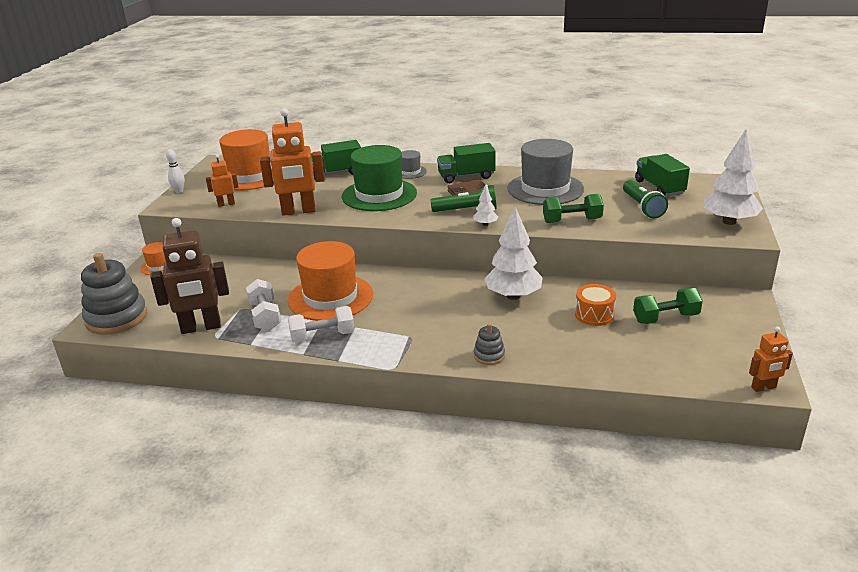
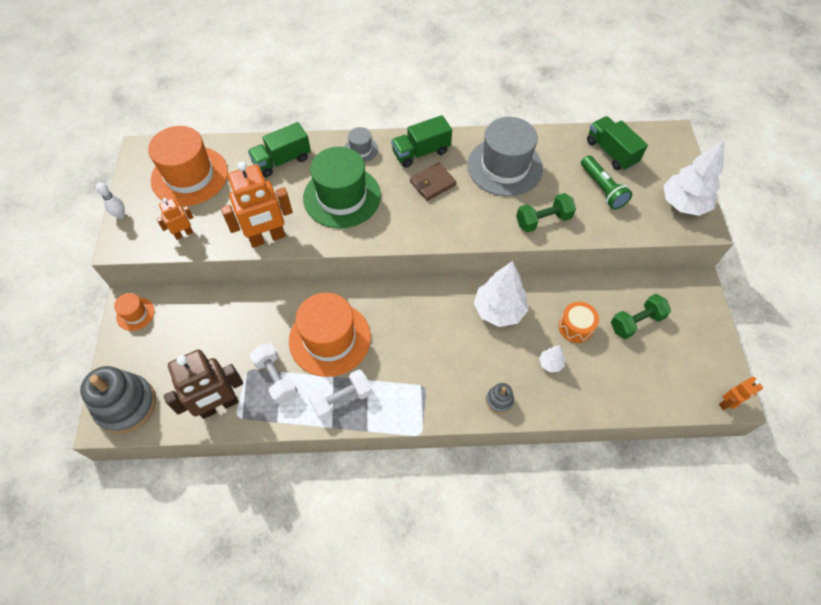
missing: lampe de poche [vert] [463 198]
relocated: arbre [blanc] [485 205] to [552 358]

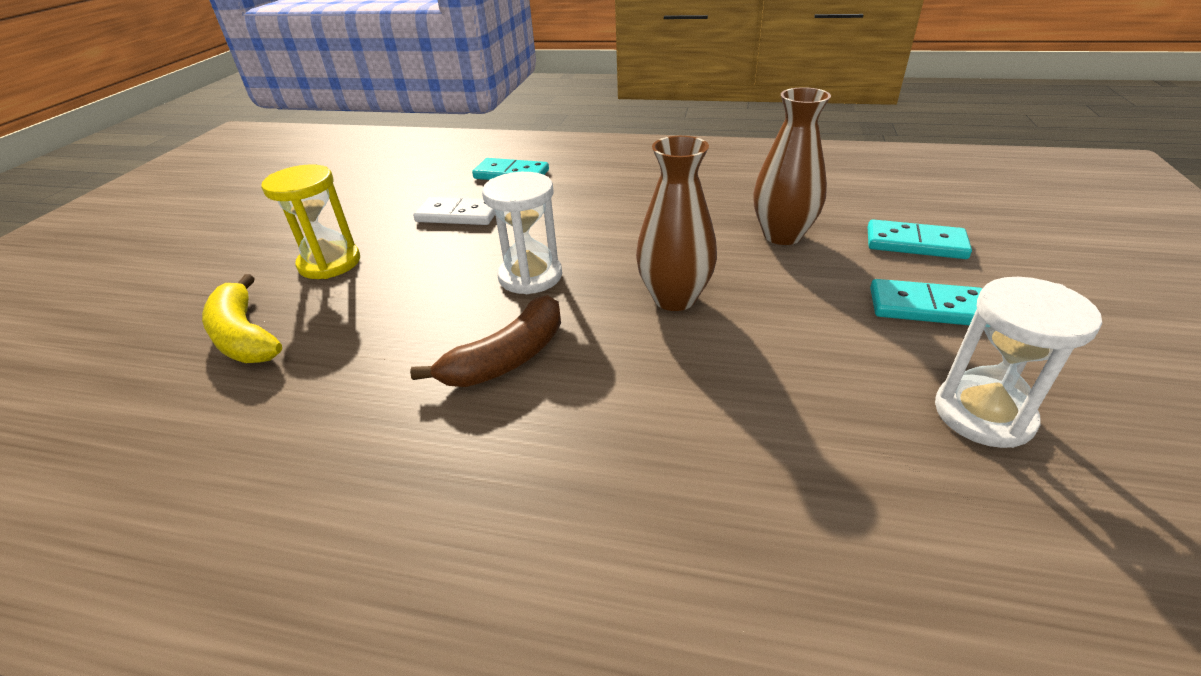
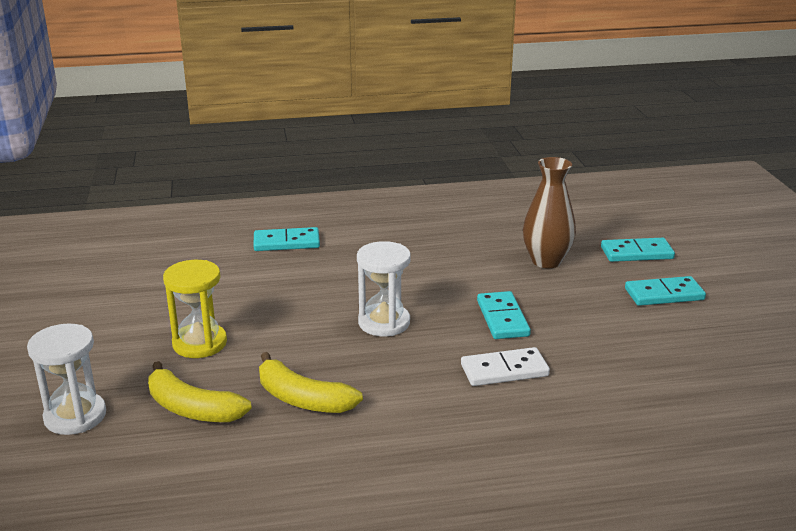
missing: banane [marron] [485 341]
appeared: banane [jaune] [311 382]
relocated: domino [blanc] [454 211] to [505 366]; sablier [blanc] [1018 362] to [66 379]
exchanged: vase [marron] [676 223] to domino [turquoise] [504 315]

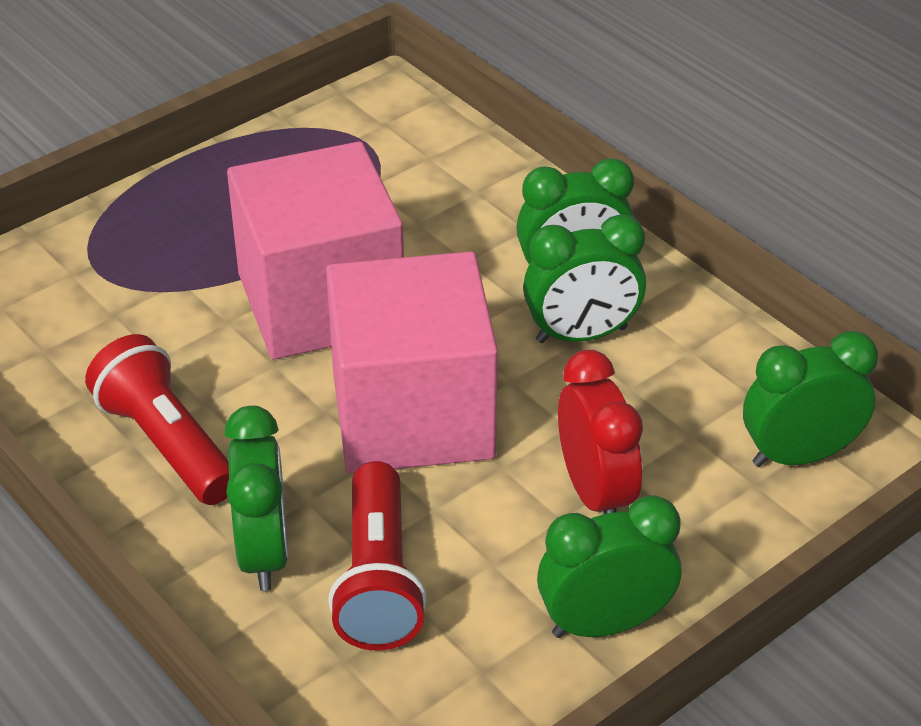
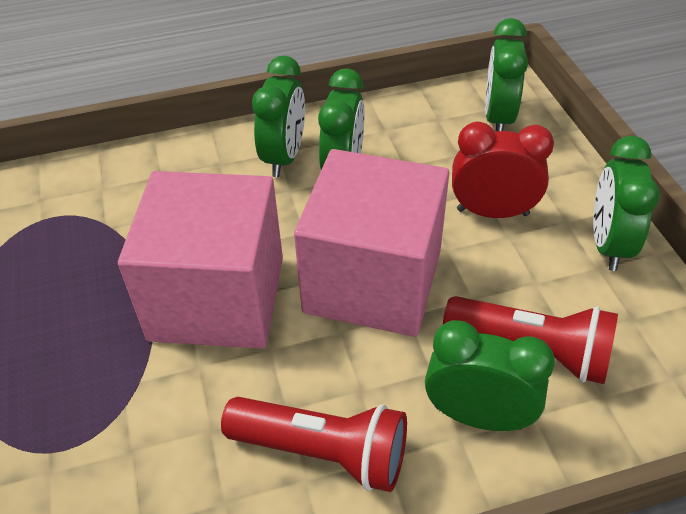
spun: lampe de poche [rouge] [157 419] = [314 444] 150 degrees counterclockwise

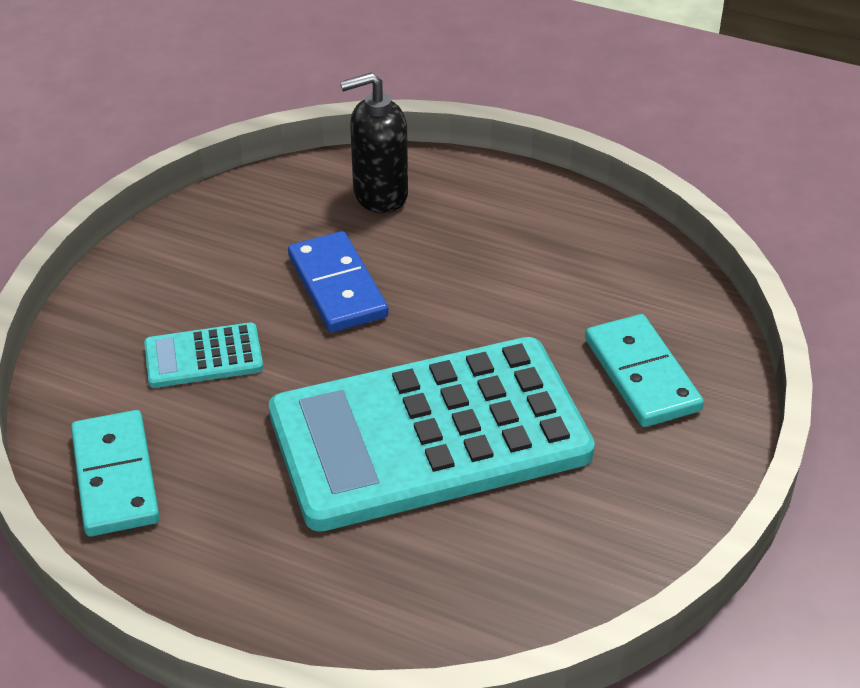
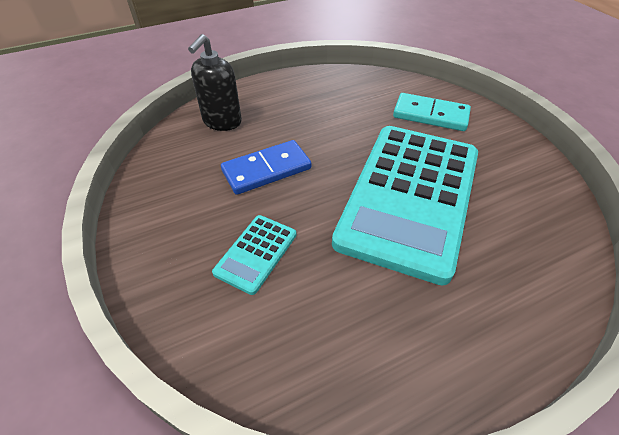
missing: domino [turquoise] [115 473]
spun: domino [bleu] [338 281] = [266 167] 45 degrees counterclockwise

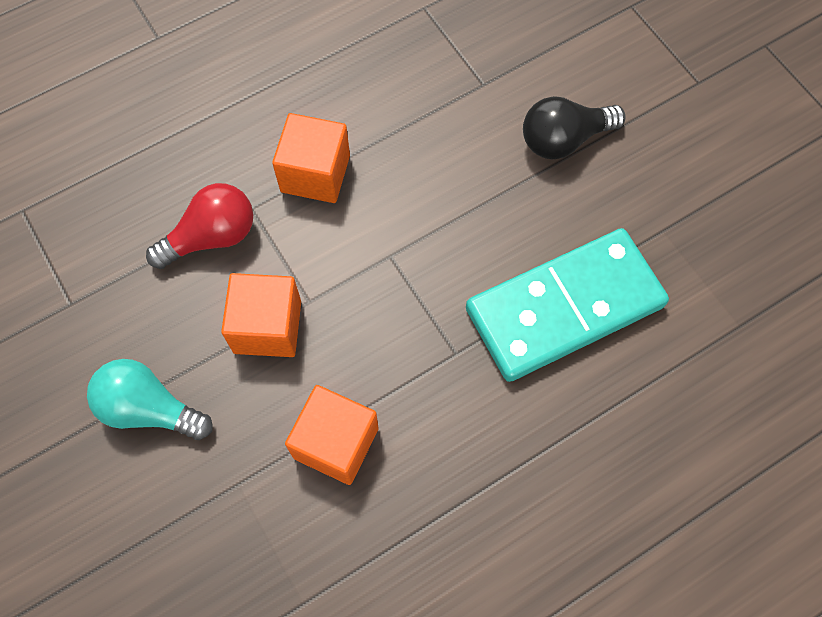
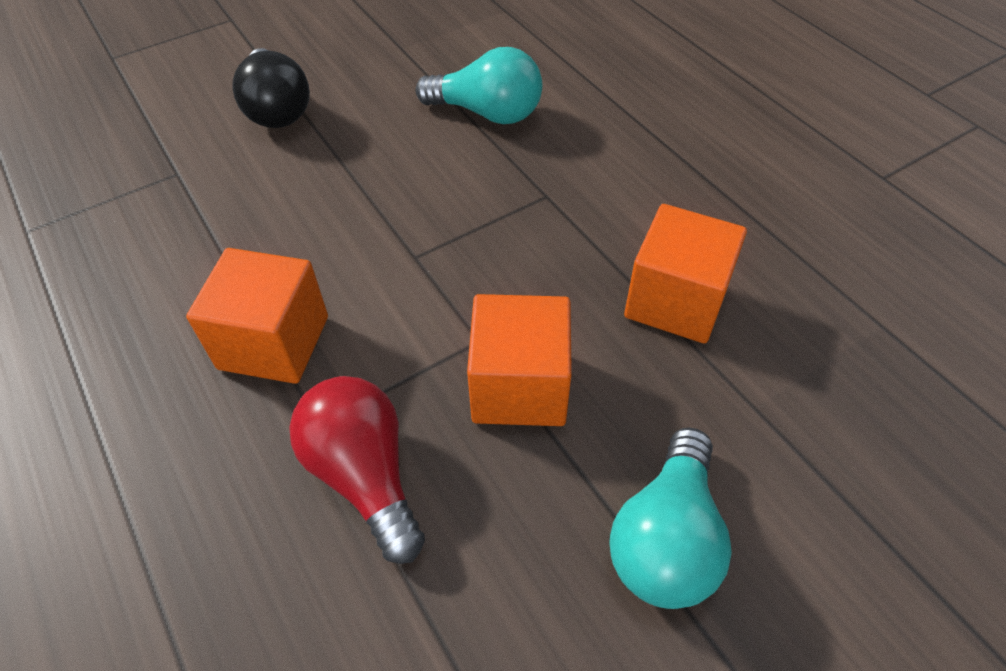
exchanged: domino [turquoise] [567 305] to ampoule [turquoise] [478 85]

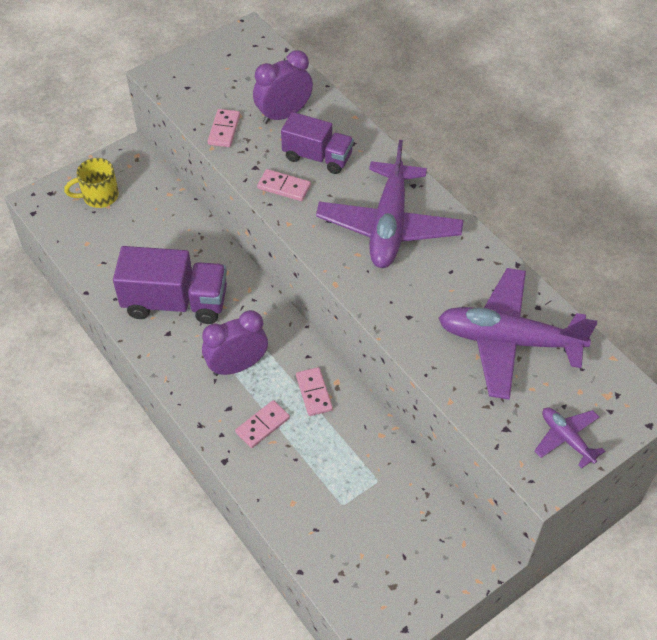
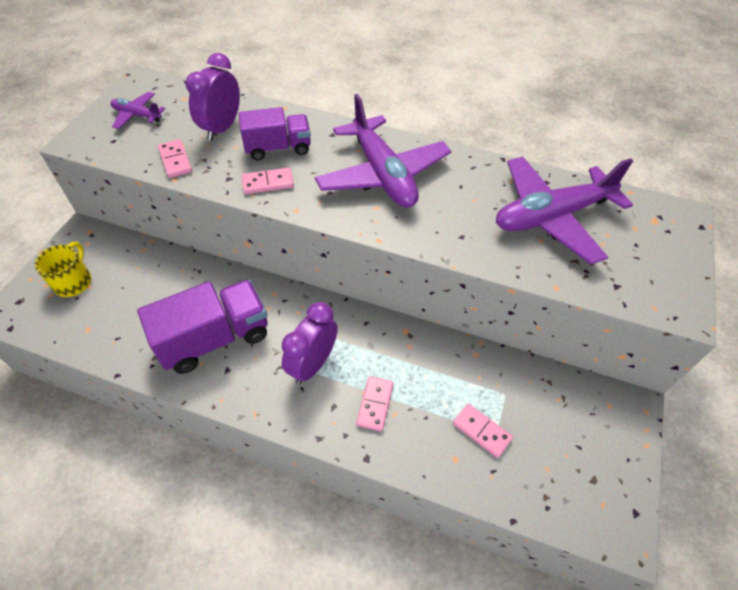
relocated: domino [rose] [314 391] to [483 431]; avion [violet] [569 437] to [137 110]
spun: tasse [jaune] [91 183] = [62 269] 150 degrees clockwise

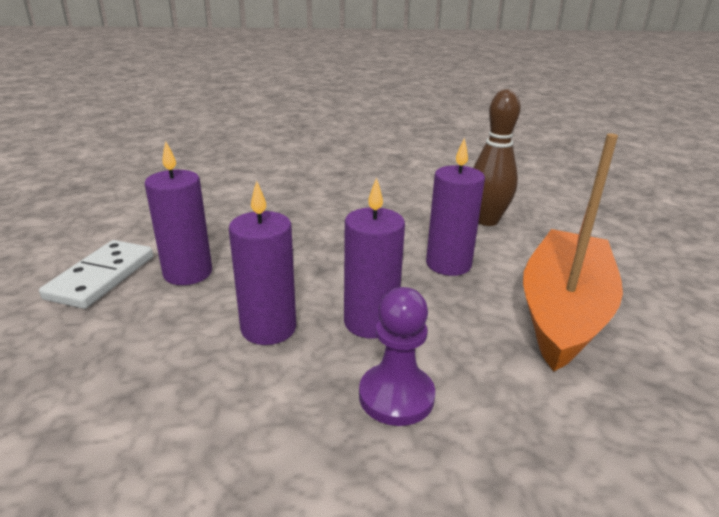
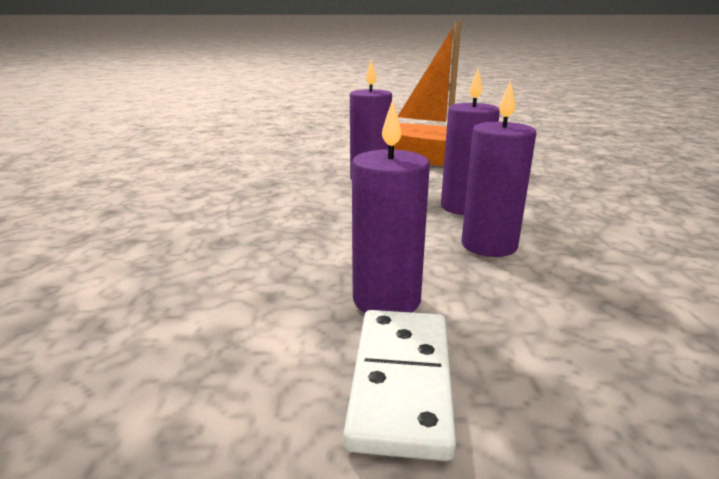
missing: pion [violet] [397 356]; quille [marron] [497 157]
spun: domino [blanc] [96 274] = [399 385] 75 degrees clockwise

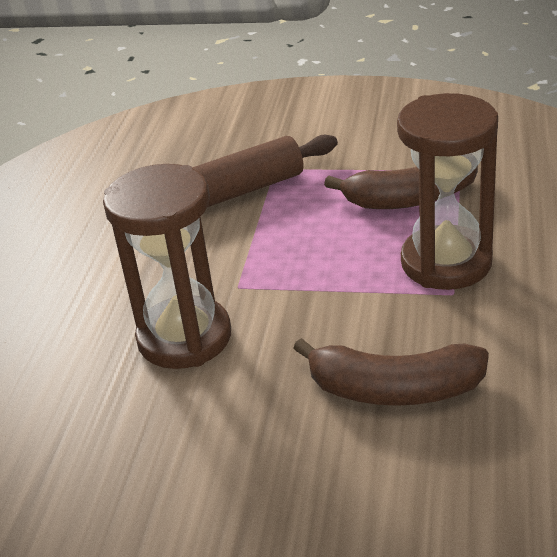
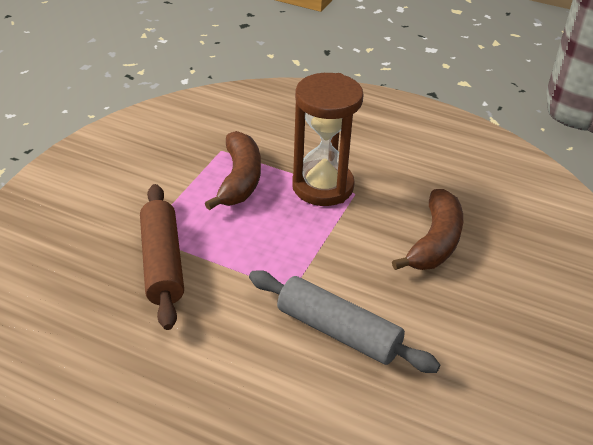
exchanged: sablier [marron] [167 266] to rouleau à pâtisserie [gris] [344 321]

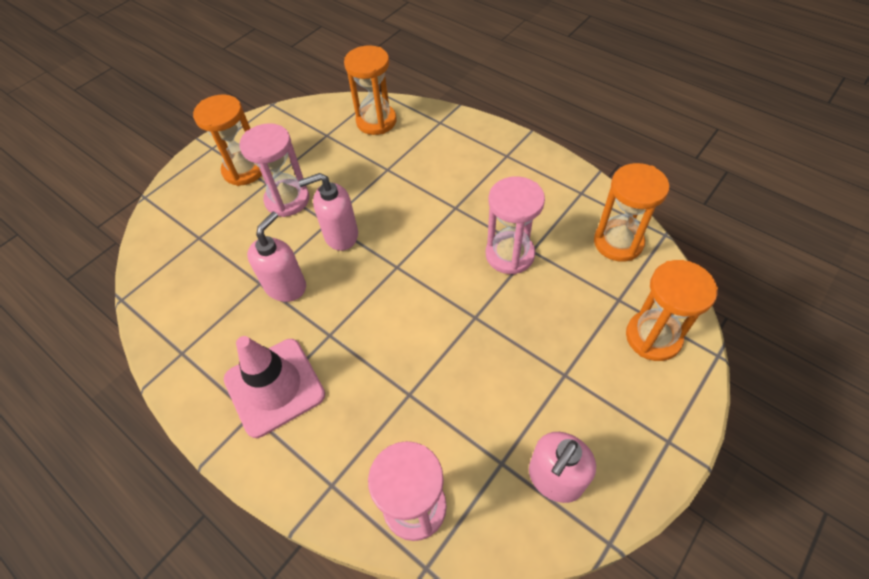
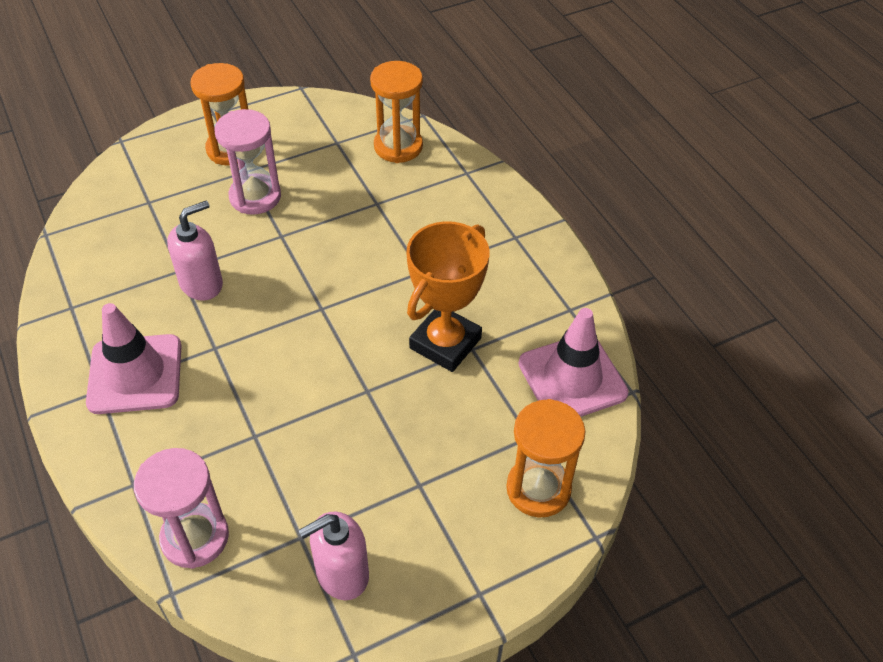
missing: distributeur de savon [rose] [328 212]
exchanged: sablier [rose] [515 225] to trophée [orange] [448 296]; sablier [orange] [631 212] to cône de chantier [rose] [573 362]

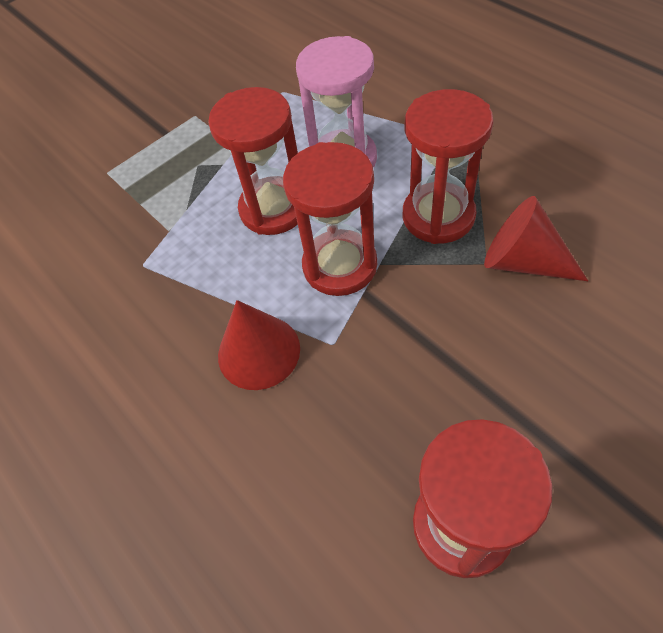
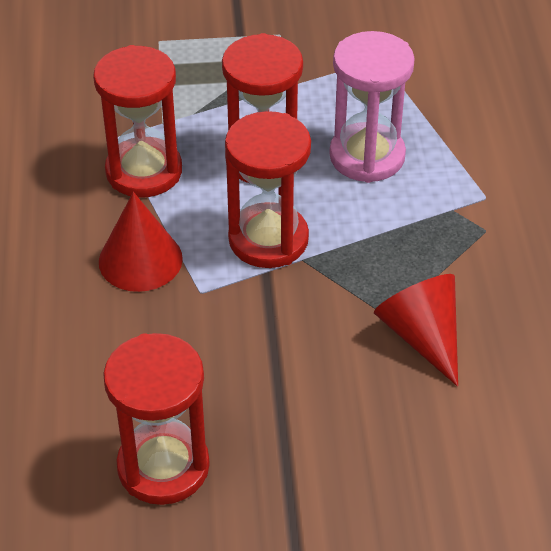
relocated: sablier [rouge] [448 166] to [137 121]

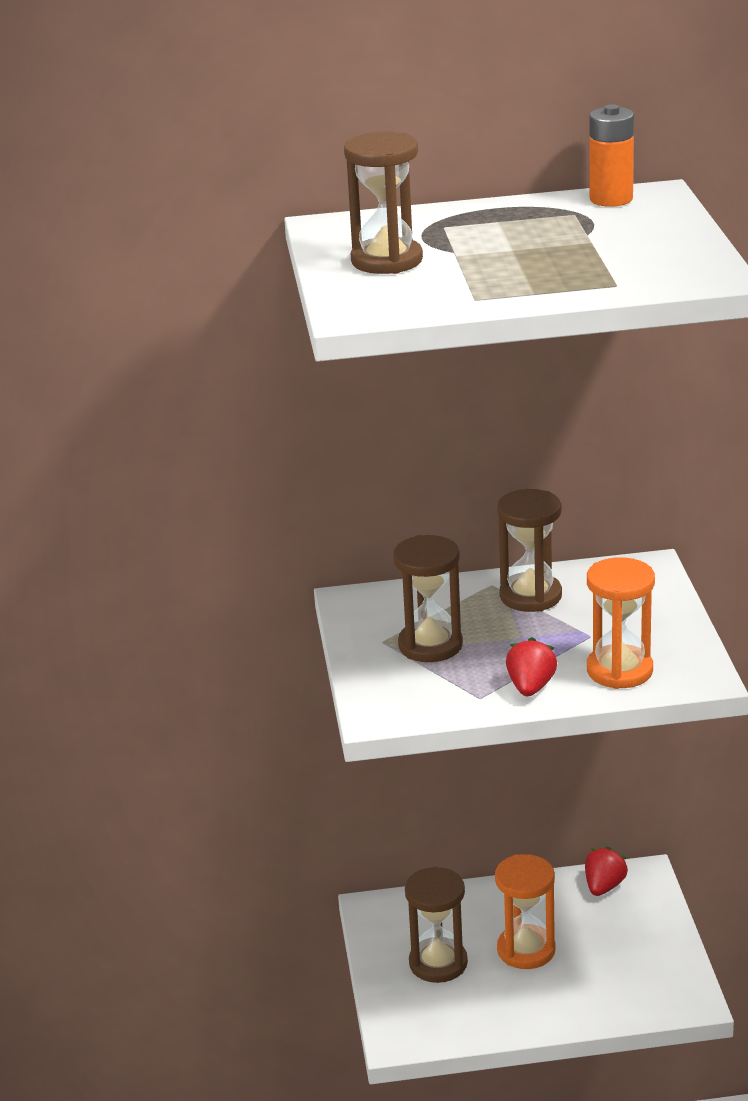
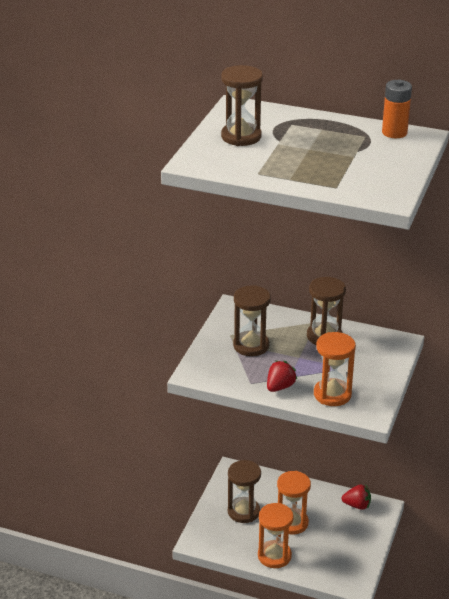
appeared: sablier [orange] [276 535]
spun: fraise [rouge] [606 871] = [356 497] 45 degrees clockwise

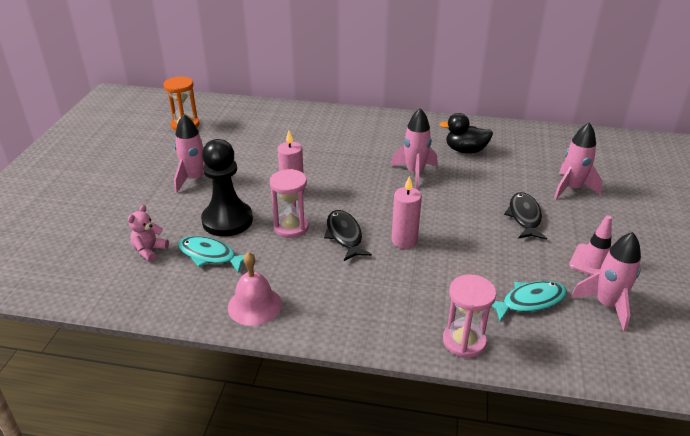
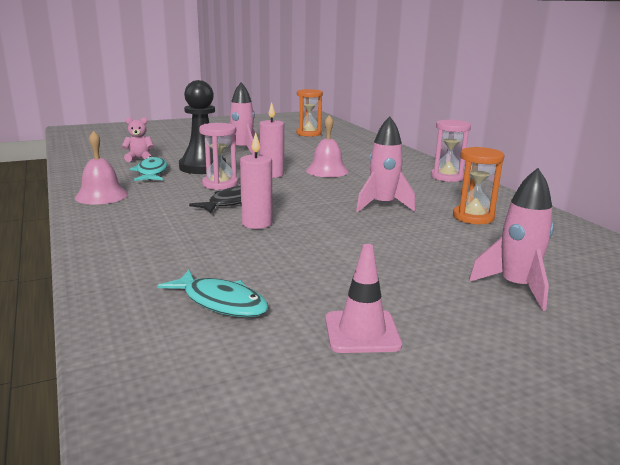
missing: poisson [noir] [525 216]; fusée [rose] [606 281]
appeared: cloche [rose] [327 146]
relocated: sablier [rose] [469 316] to [451 151]
exchanged: canard [noir] [466 133] to sablier [orange] [478 185]

